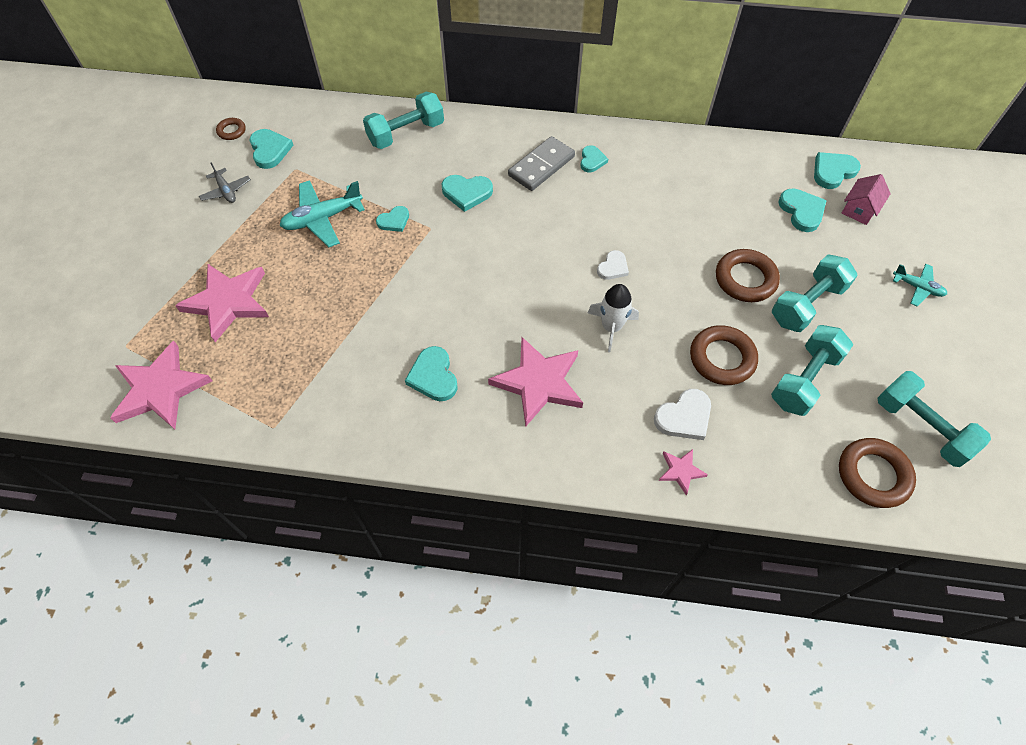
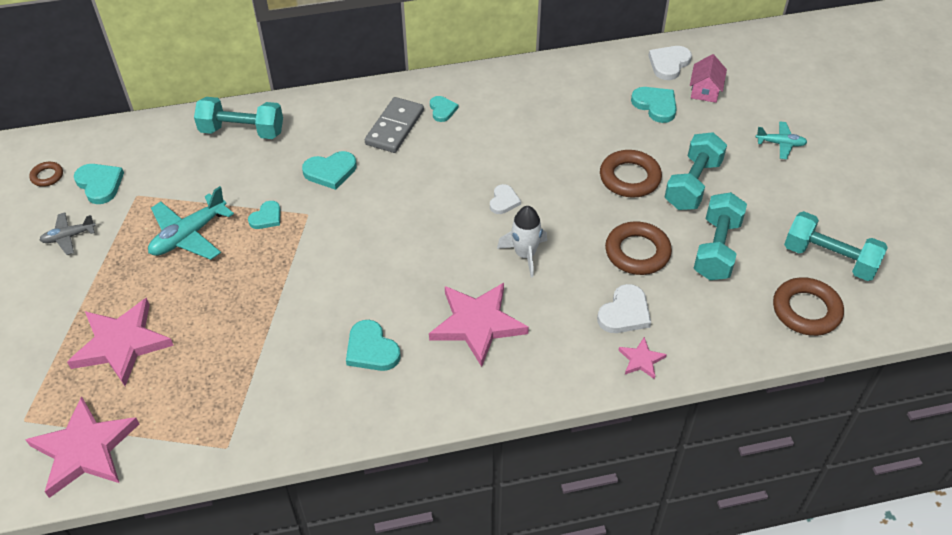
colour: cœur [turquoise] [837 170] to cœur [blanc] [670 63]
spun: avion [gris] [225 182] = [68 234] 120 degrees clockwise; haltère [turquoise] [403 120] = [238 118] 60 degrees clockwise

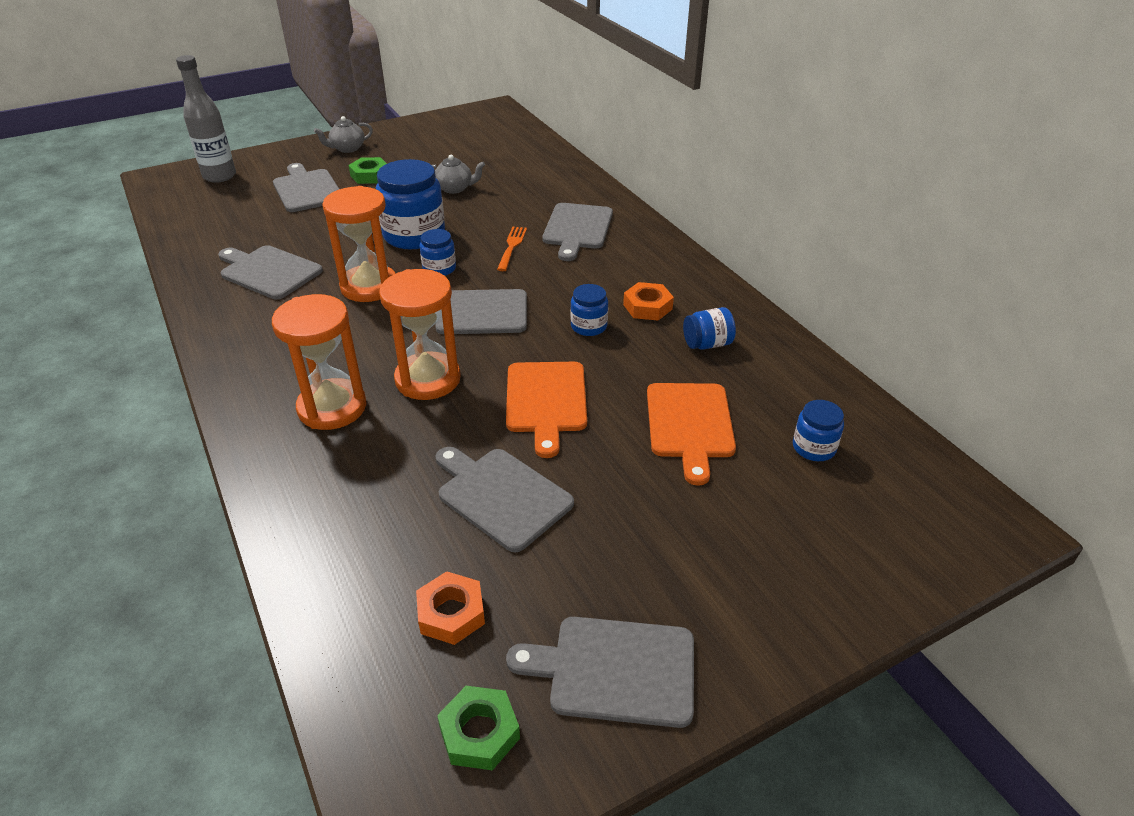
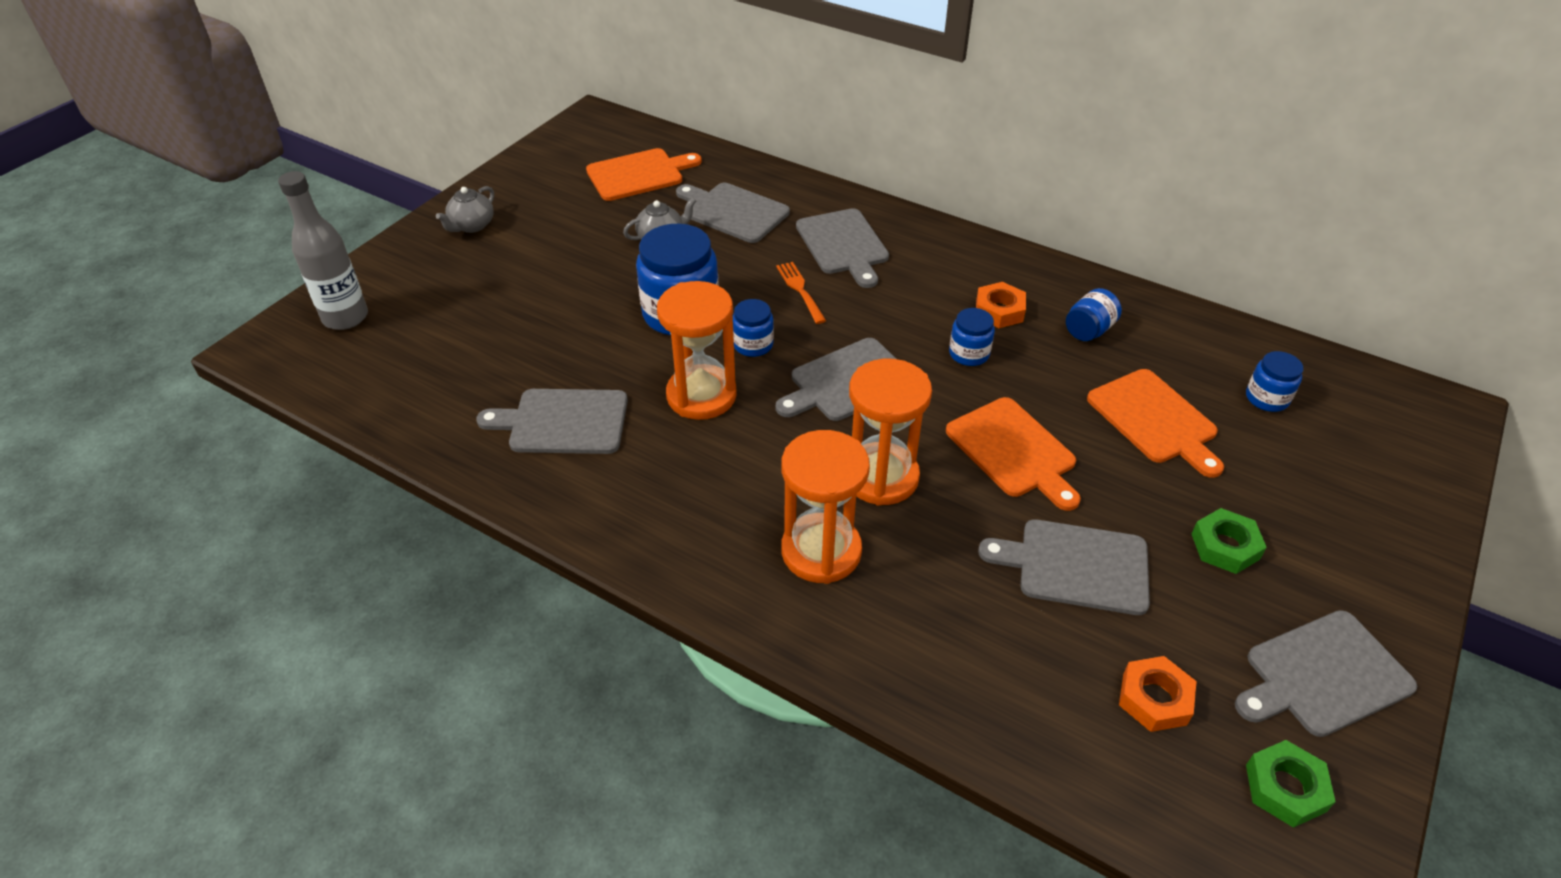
appeared: planche à découper [orange] [644 174]
relocated: planche à découper [gris] [306 187] to [733 213]; écrou [vert] [367 170] to [1229 541]

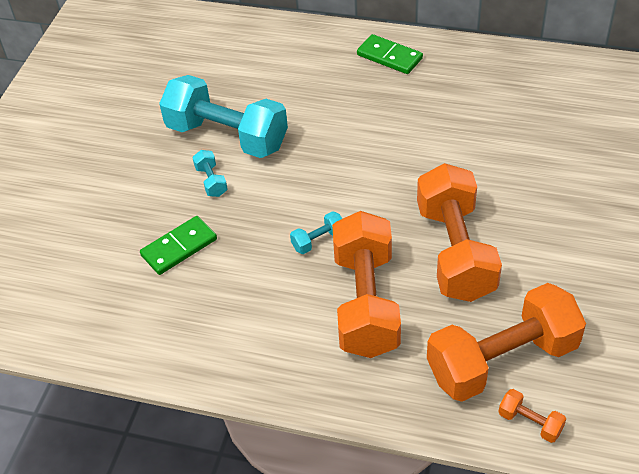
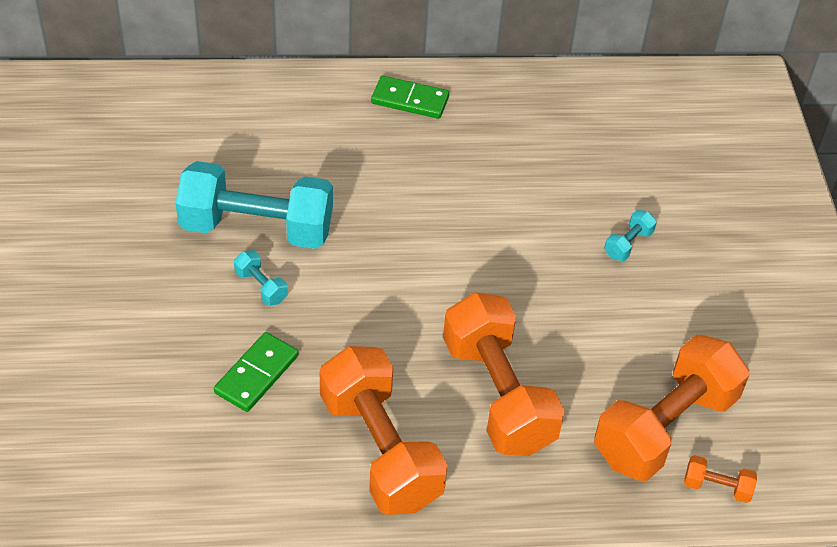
relocated: haltère [turquoise] [316 232] to [630 235]; haltère [orange] [459 232] to [384 430]

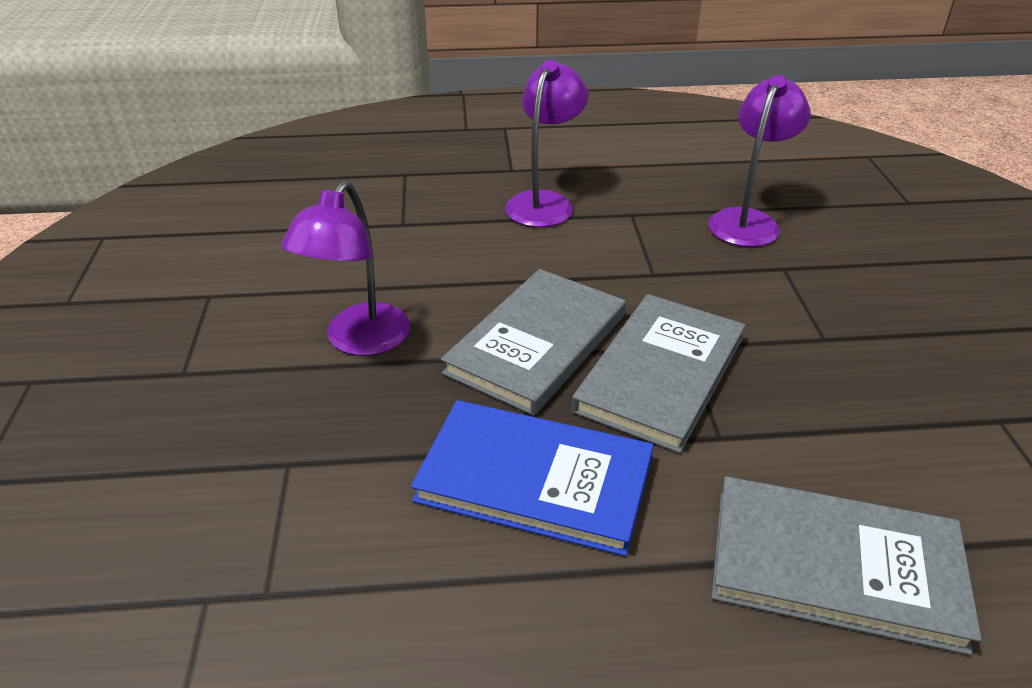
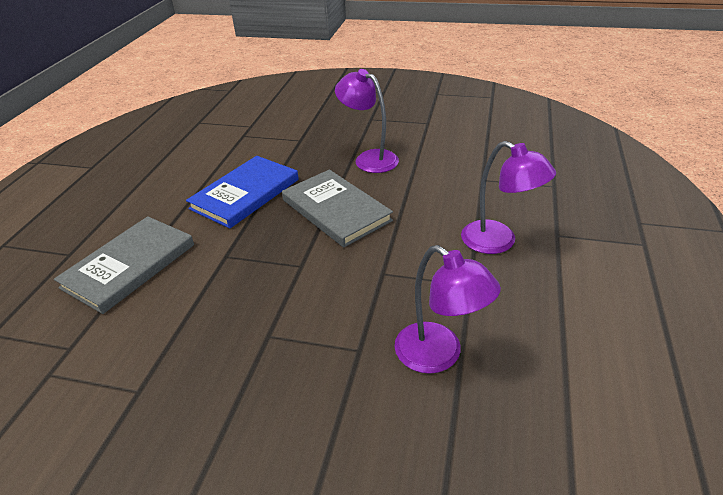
missing: livre [gris] [658 373]

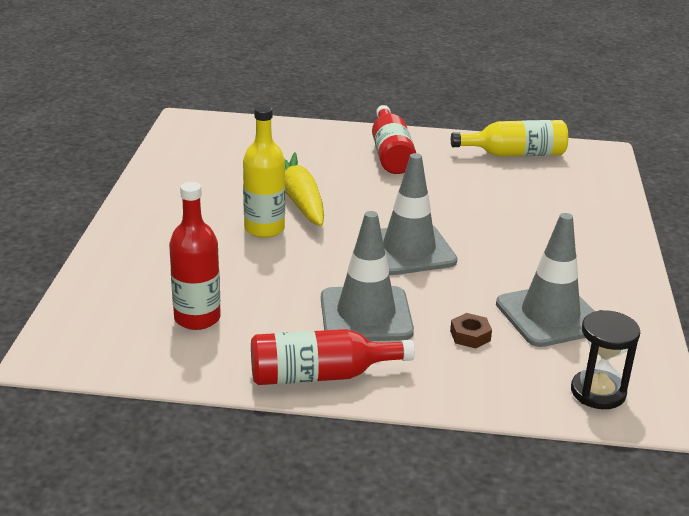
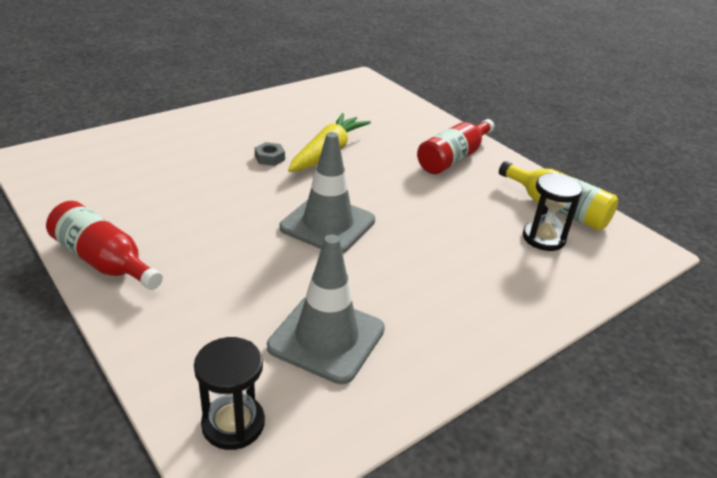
missing: bouteille [rouge] [195 256]; cône de chantier [gris] [367 276]; écrou [marron] [471 331]
appeared: sablier [noir] [553 212]
exchanged: bouteille [jaune] [264 171] to écrou [gris] [270 154]

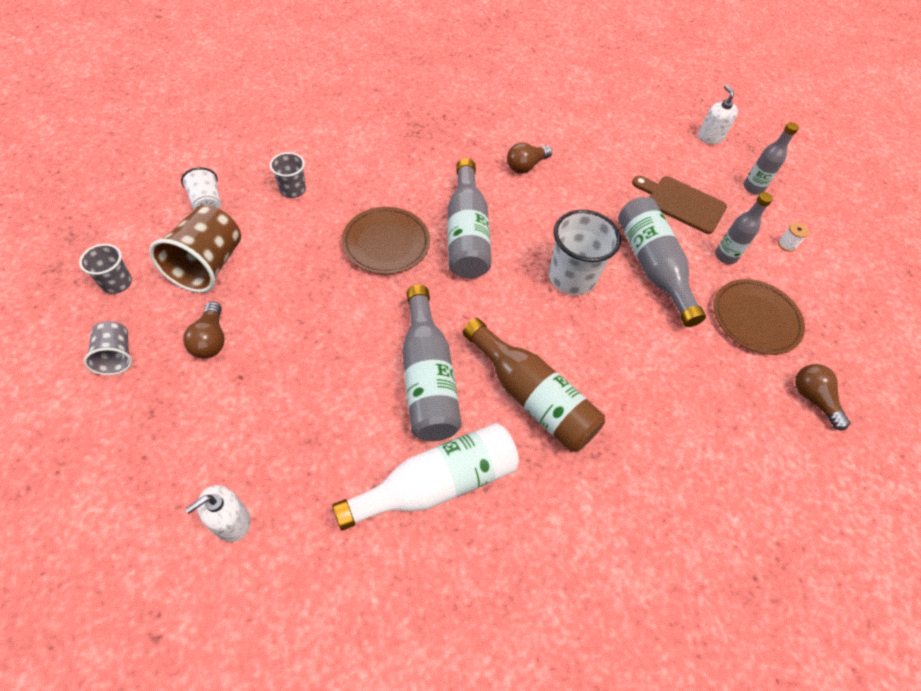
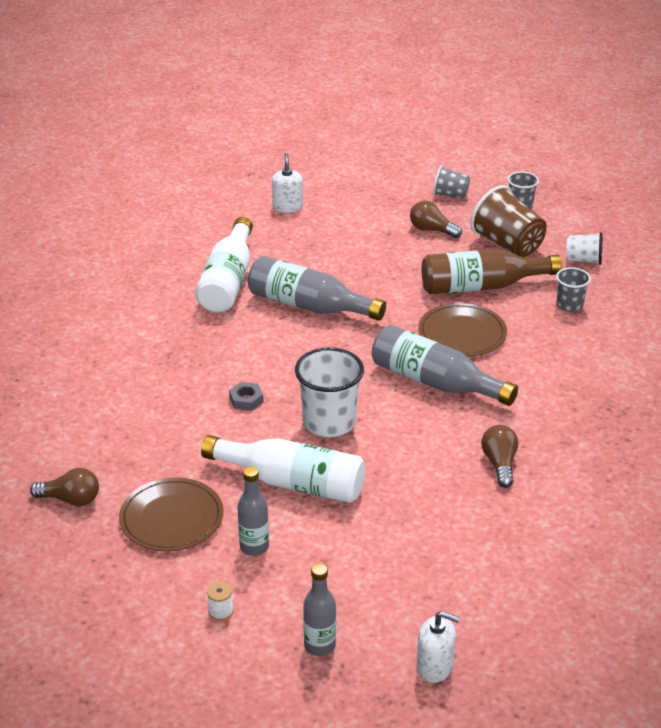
missing: planche à découper [marron] [679 205]
appeared: écrou [gris] [246 396]
relocated: bouteille [marron] [533 385] to [492 271]
colour: bouteille [gris] [662 262] to bouteille [blanc] [283 469]

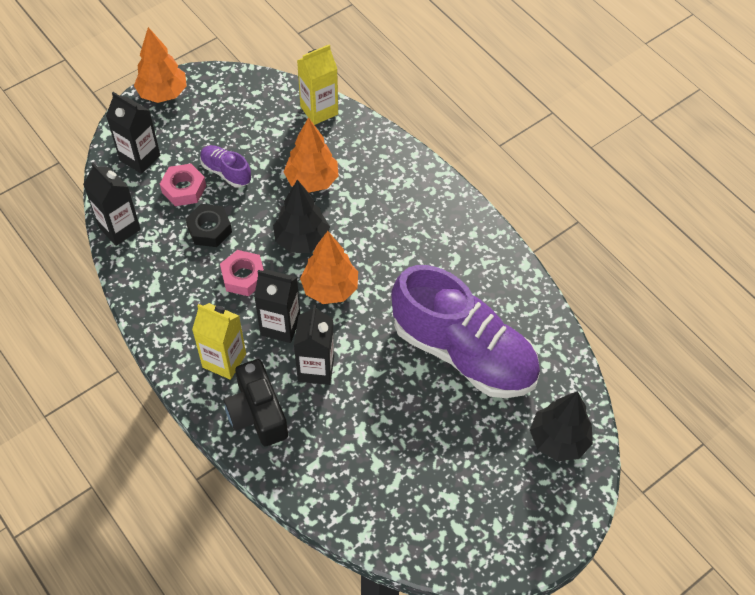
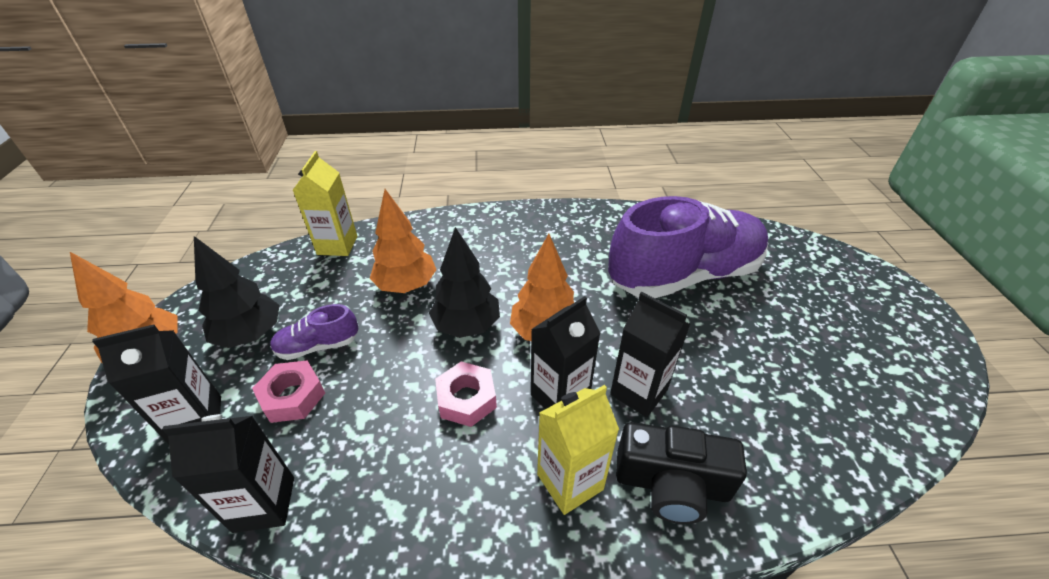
missing: écrou [noir] [208 225]
relocated: arbre [noir] [561 426] to [237 292]

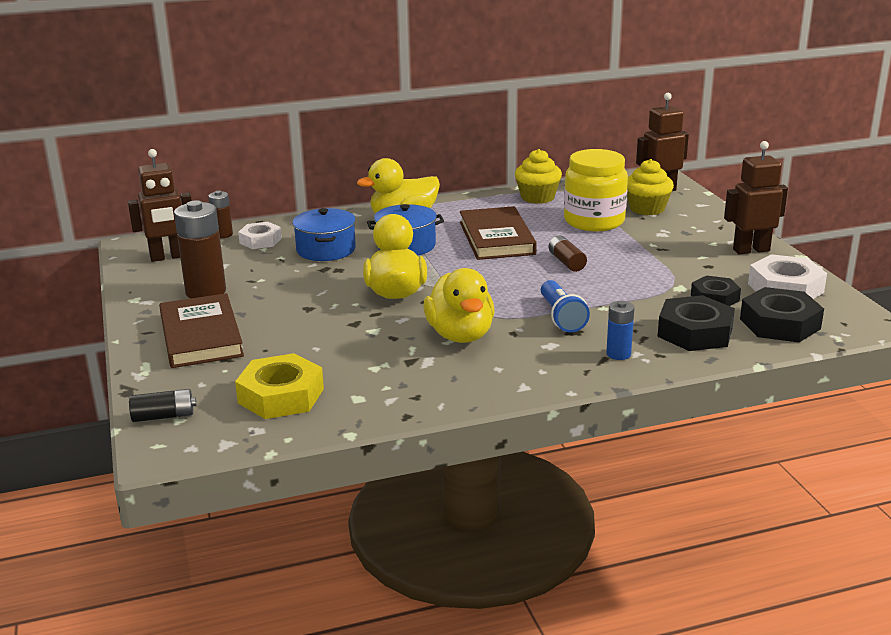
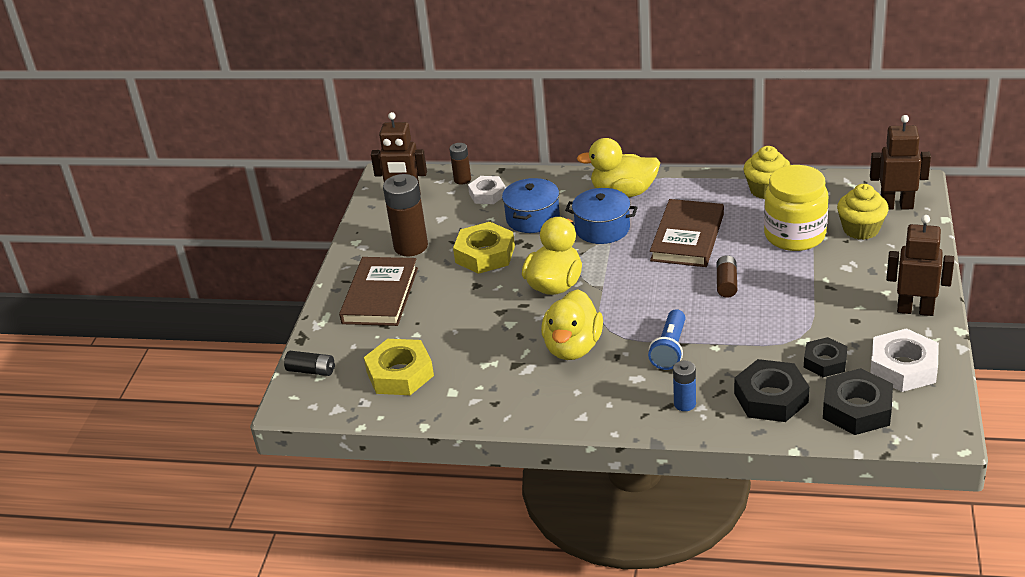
appeared: écrou [jaune] [484 248]

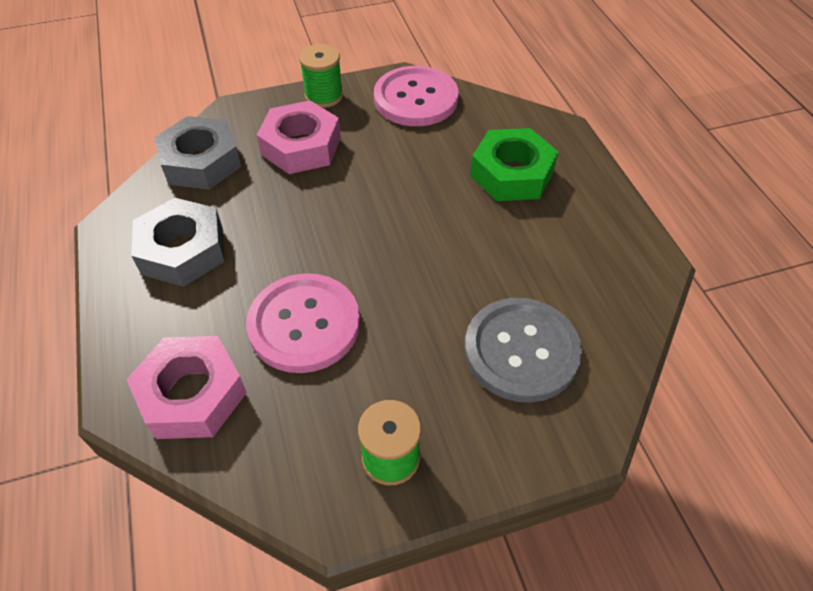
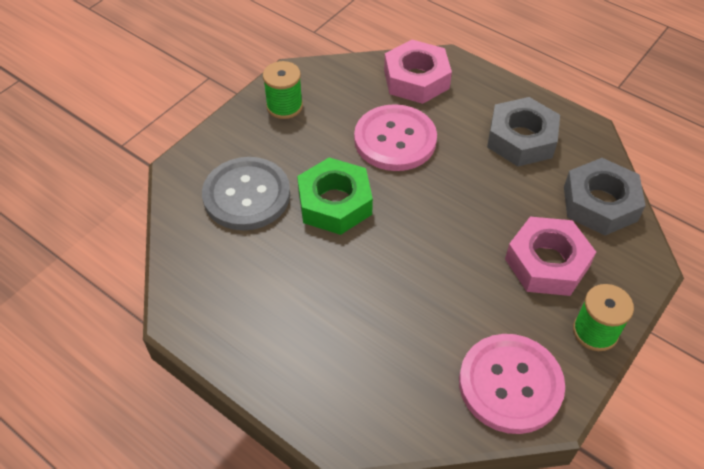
relocated: écrou [vert] [514 164] to [335 196]

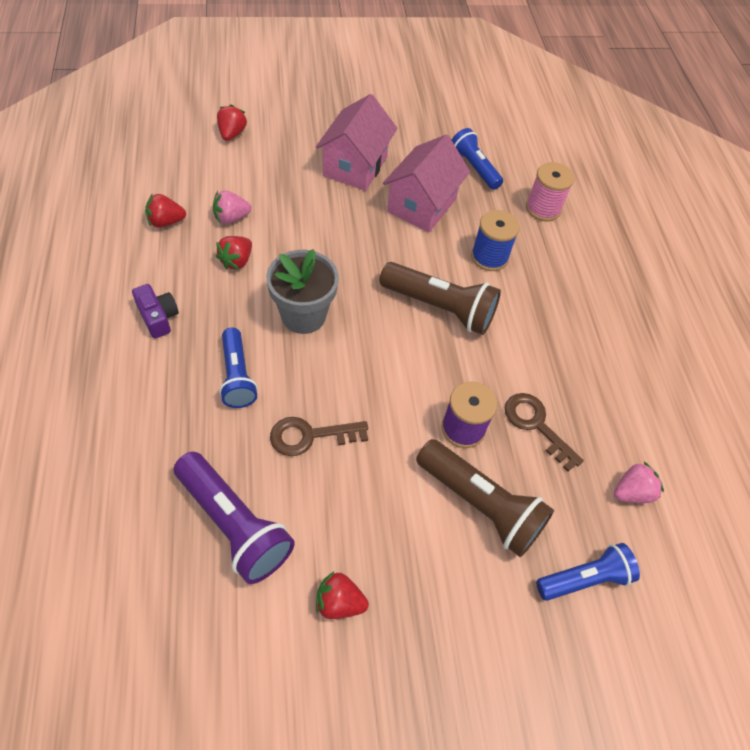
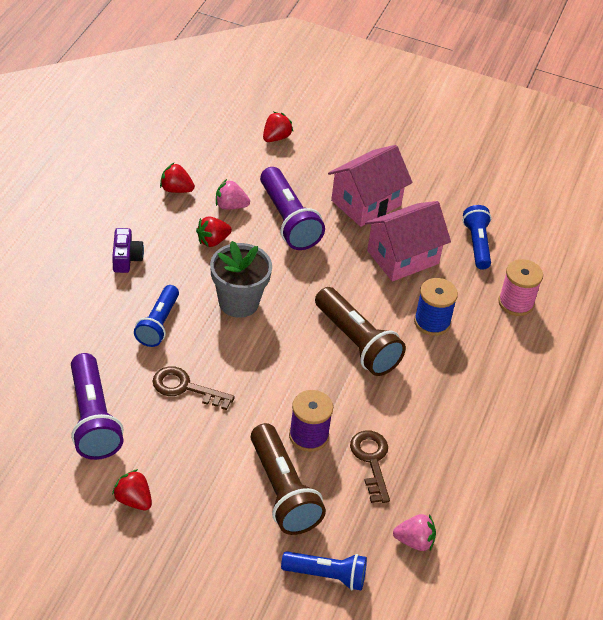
appeared: lampe de poche [violet] [292 208]

